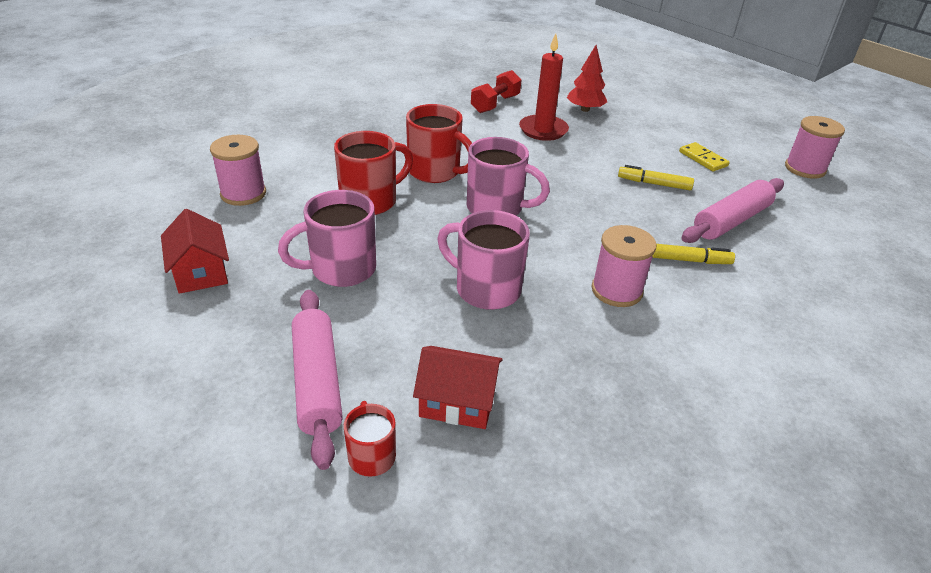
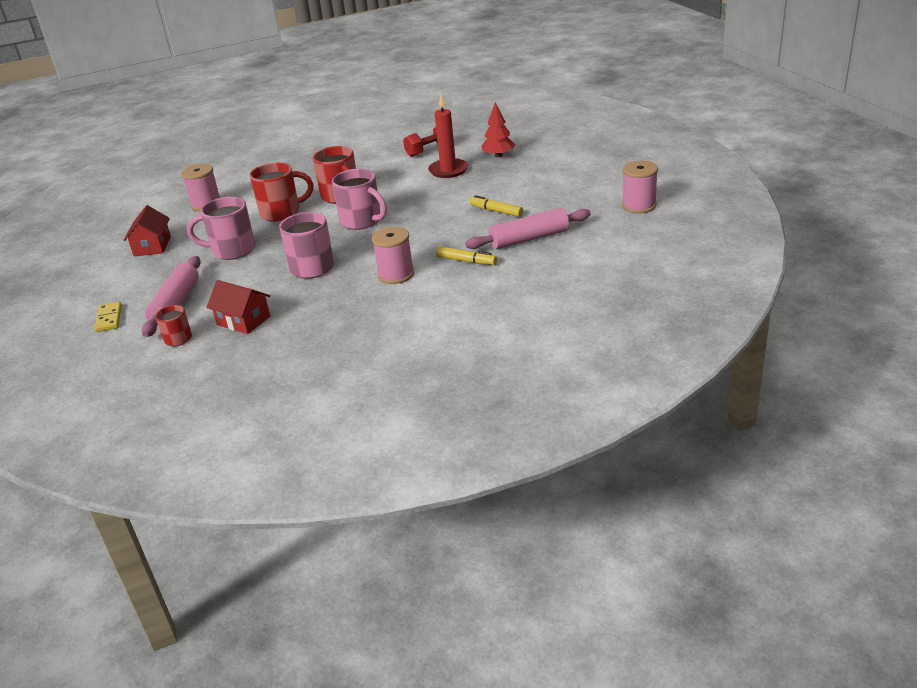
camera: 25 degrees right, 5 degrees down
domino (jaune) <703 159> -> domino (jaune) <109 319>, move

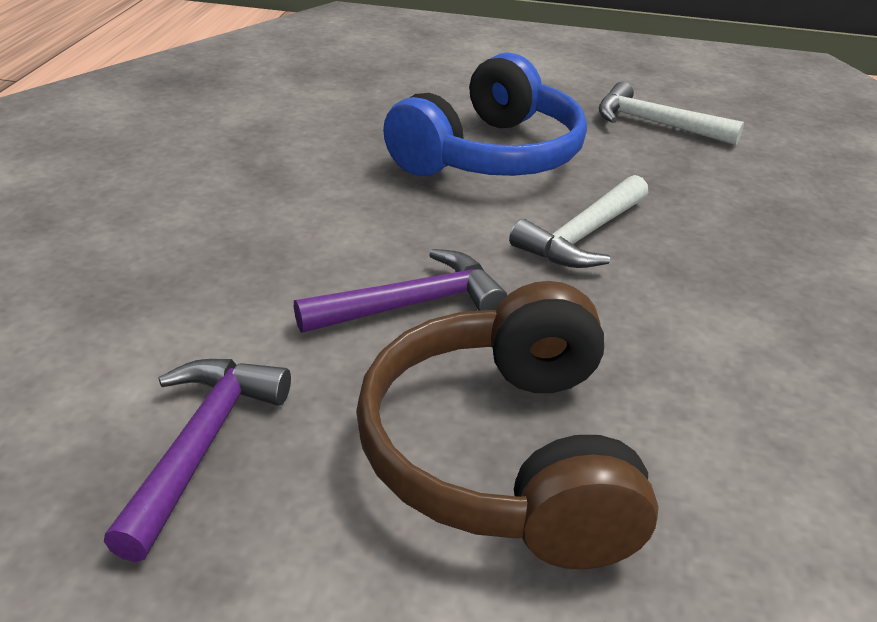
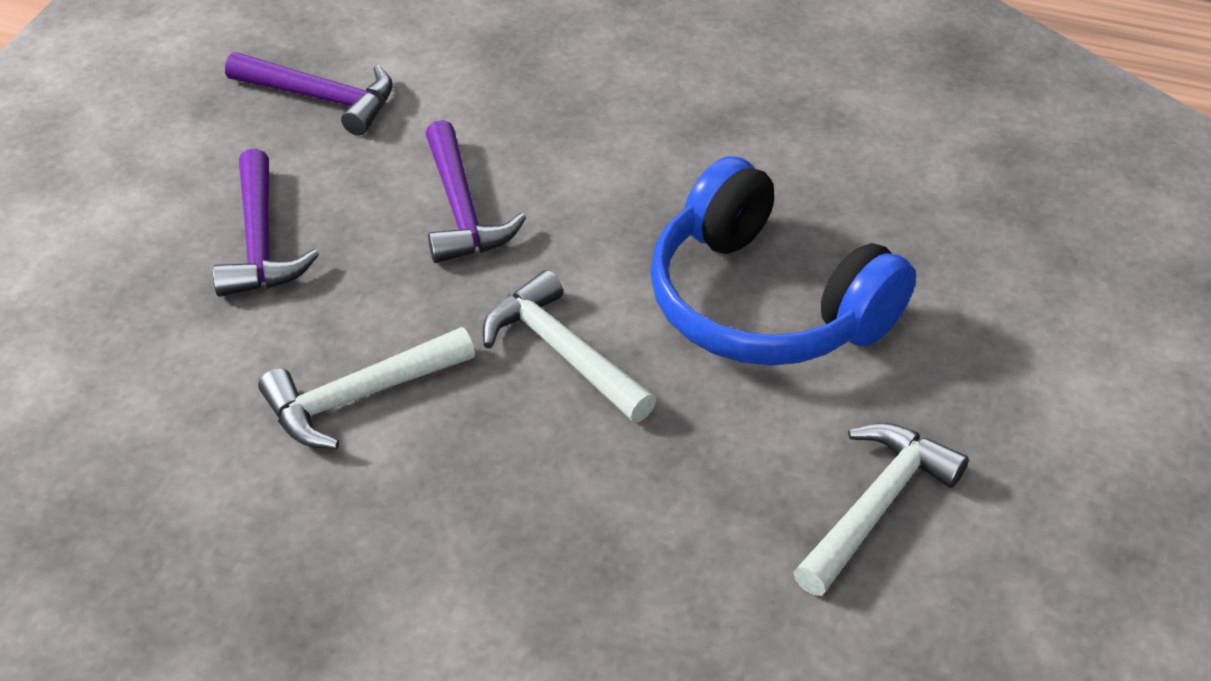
camera: 100 degrees right, 10 degrees up
casque audio (marron) <503 454> -> marteau (violet) <260 241>
none -> marteau (blanc) <360 396>

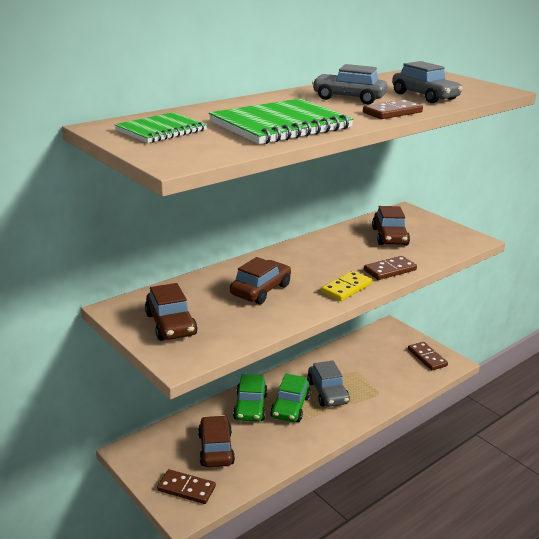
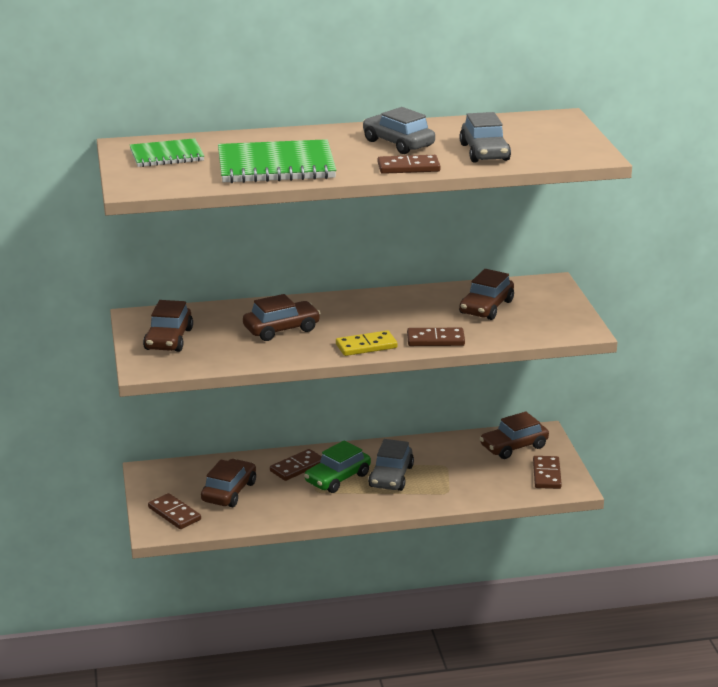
camera: 30 degrees right, 0 degrees up
voiture (vert) <250 407> -> domino (marron) <297 467>
none -> voiture (marron) <514 447>

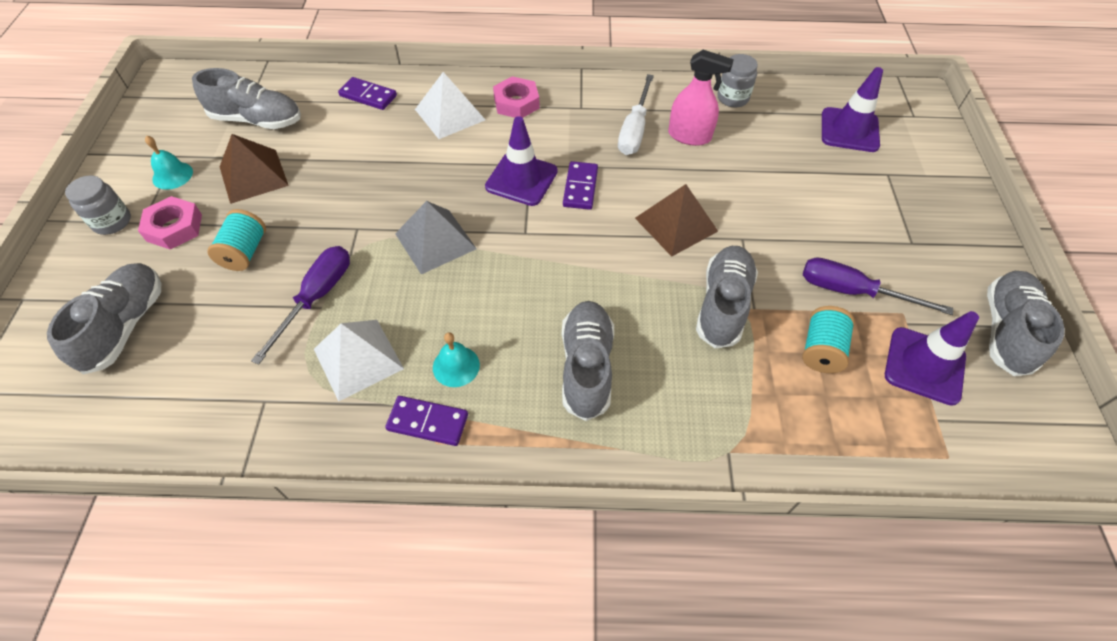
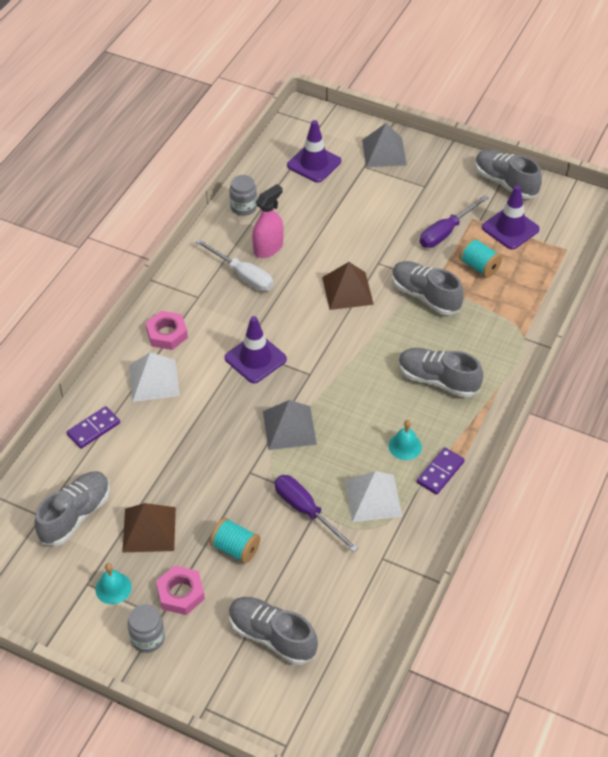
camera: 65 degrees left, 5 degrees down
none -> pyramide (gris) <384 152>
domino (violet) <580 187> -> none

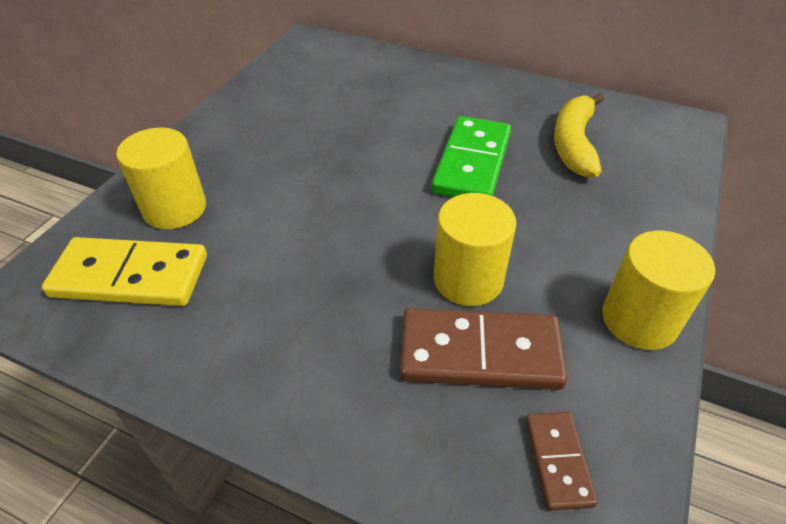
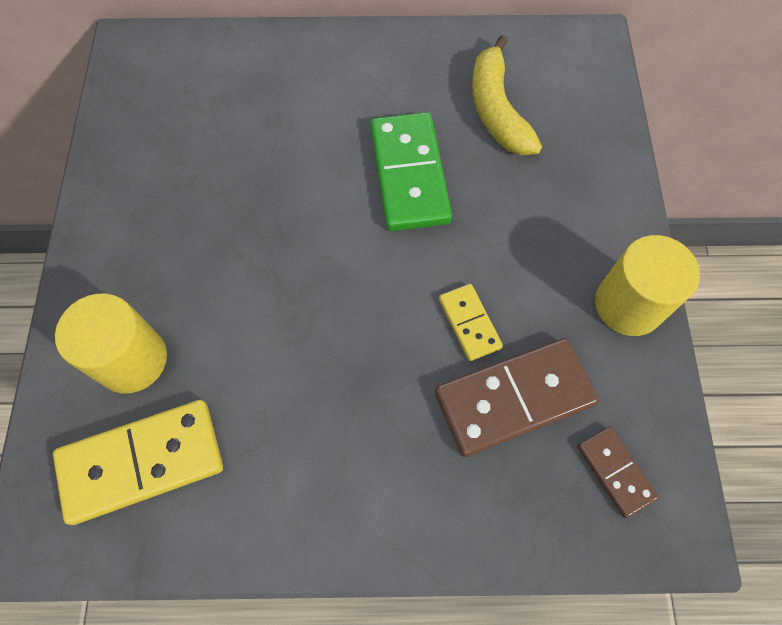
camera: 25 degrees left, 20 degrees up
cylindre (jaune) <468 279> -> domino (jaune) <469 323>

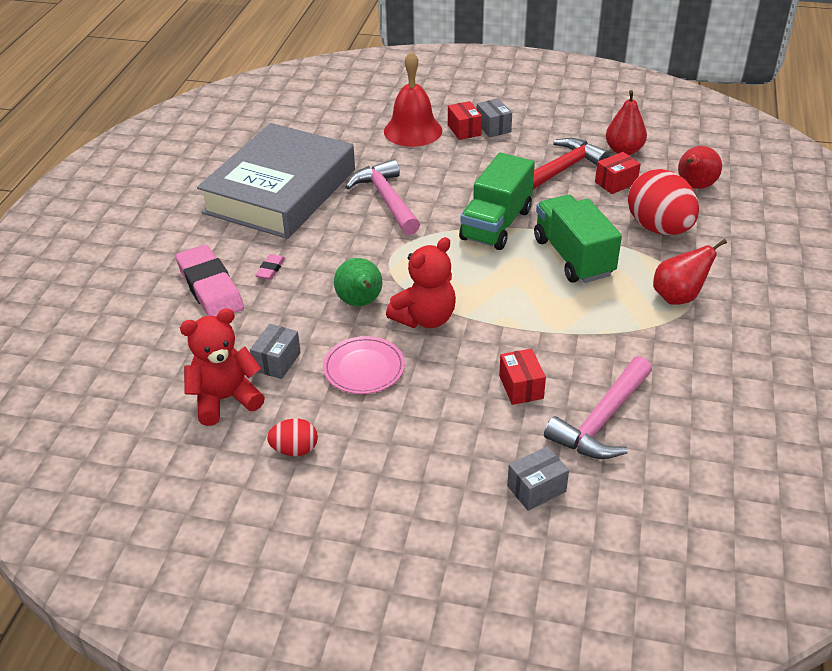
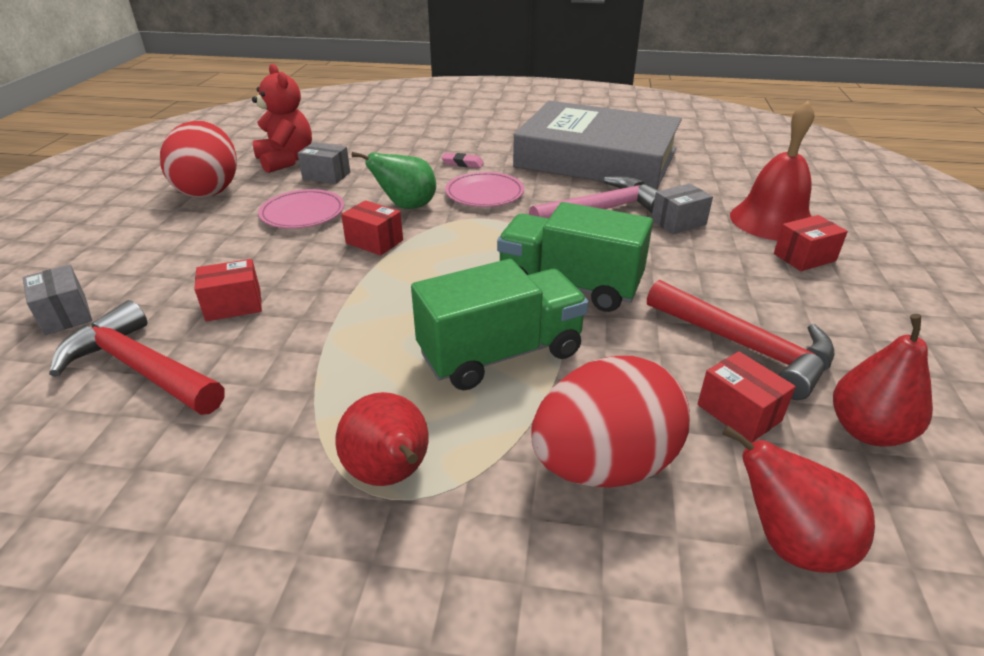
camera: 85 degrees right, 5 degrees down
marteau (rose) <602 420> -> marteau (rouge) <141 368>
œuf (rouge) <295 450> -> œuf (rouge) <209 190>, x2.05
ours en peluche (rouge) <425 318> -> boîte (rouge) <374 242>
none -> assiette (rose) <484 193>
boîte (gris) <493 127> -> boîte (gris) <678 222>, move
gomme (rose) <210 288> -> none

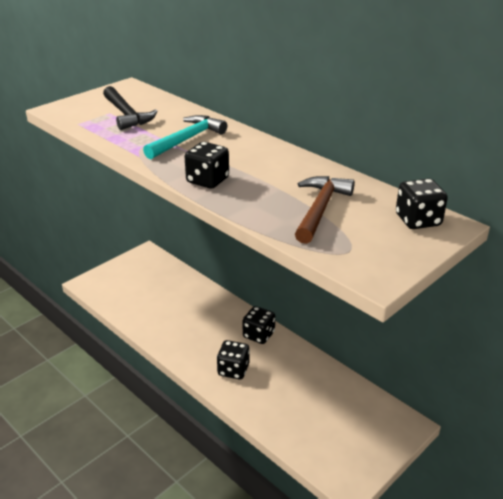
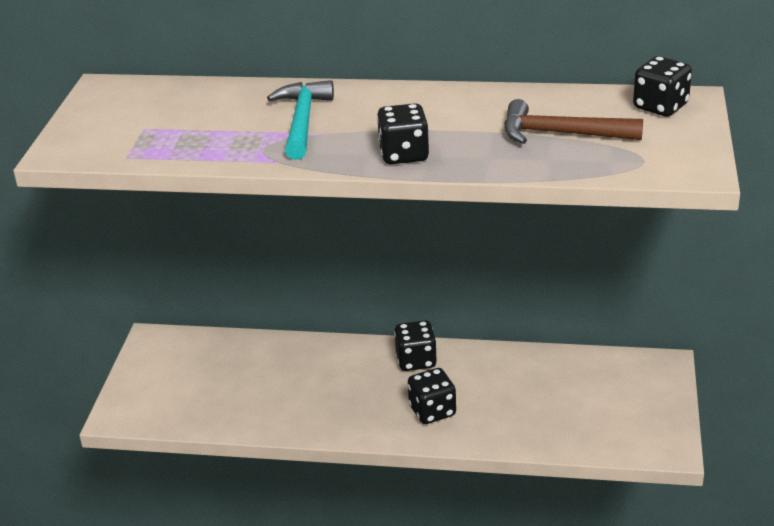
camera: 35 degrees left, 0 degrees up
marteau (marron) <320 209> -> marteau (marron) <560 134>, 60 degrees counterclockwise
marteau (noir) <126 115> -> none

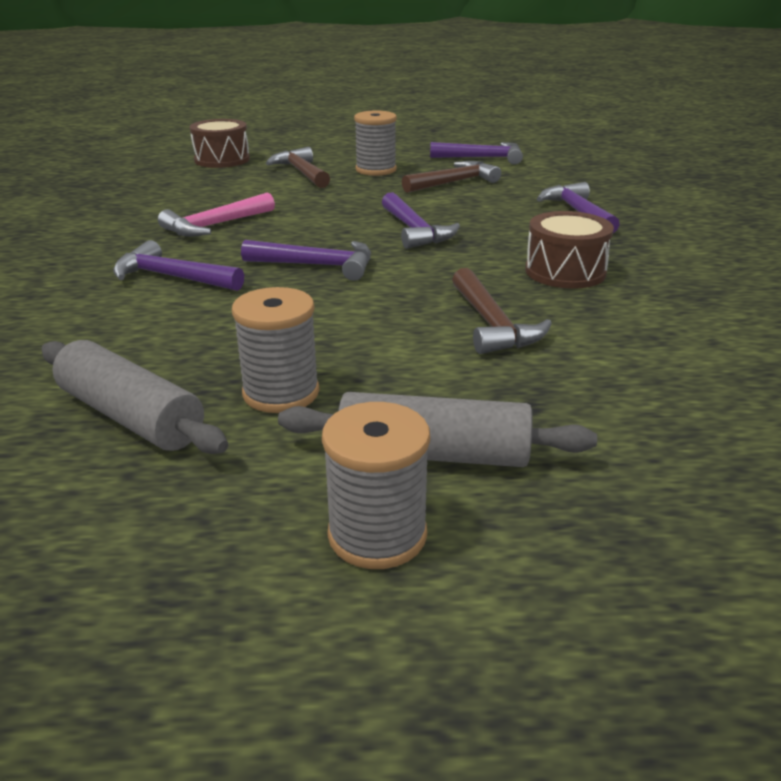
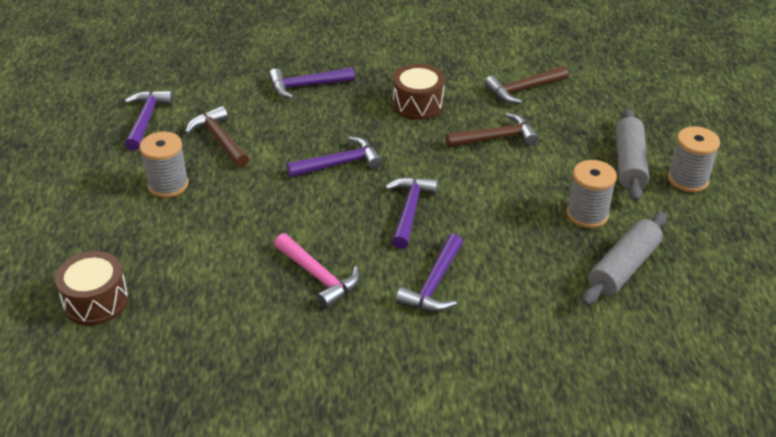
camera: 90 degrees left, 10 degrees up
marteau (marron) <301 172> -> marteau (marron) <523 90>, move

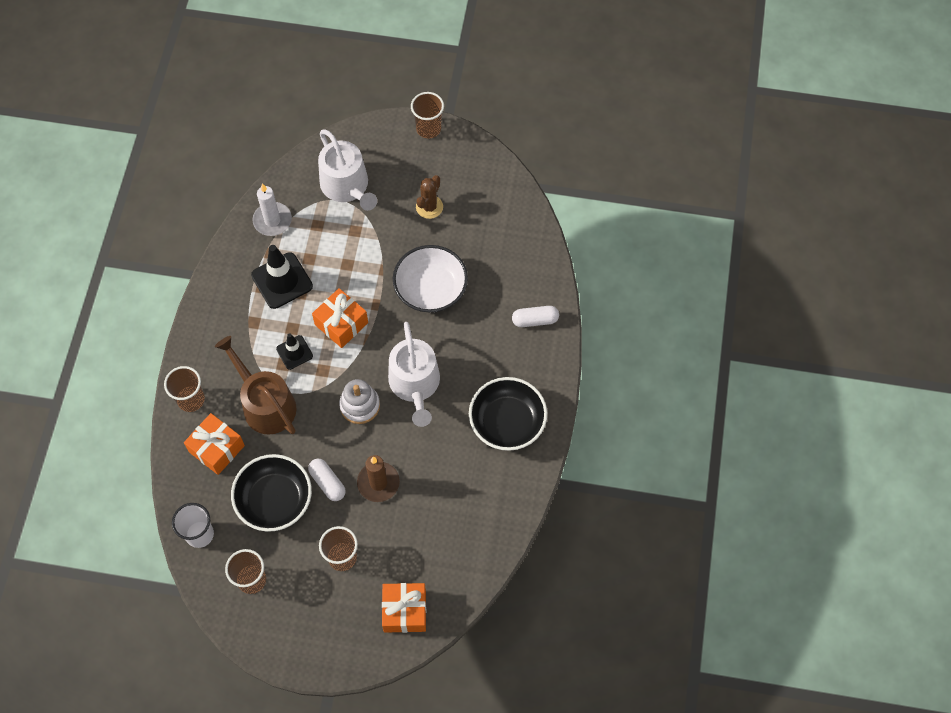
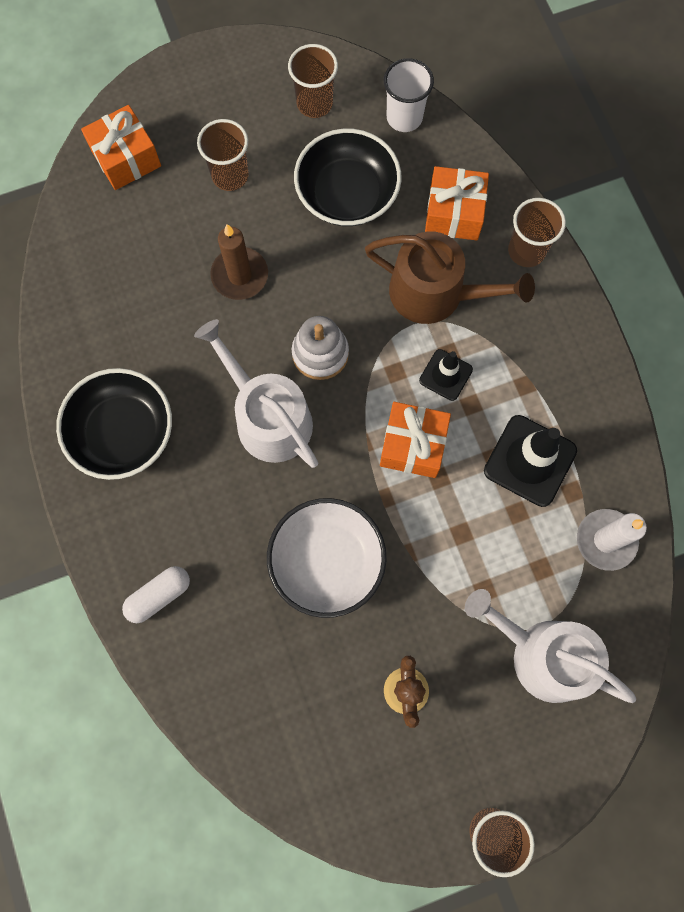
camera: 150 degrees right, 10 degrees up
gélule (blanc) <327 482> -> none

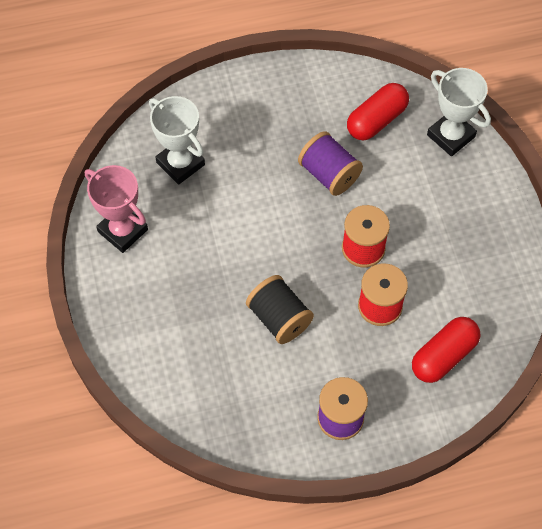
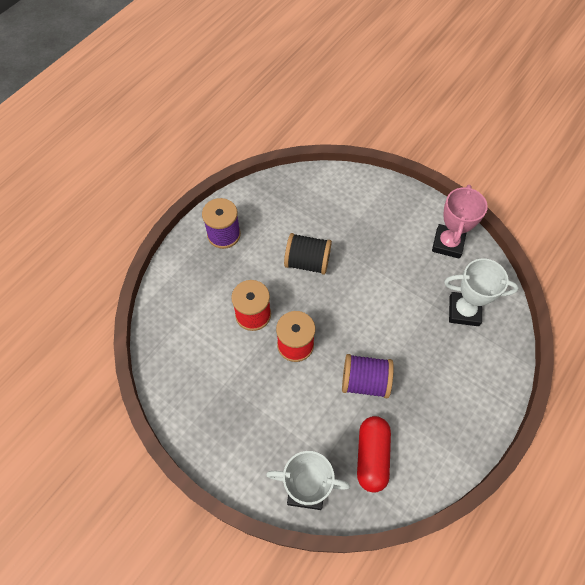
camera: 140 degrees right, 0 degrees up
trophée (rose) <123 230> -> trophée (rose) <448 243>, 75 degrees counterclockwise
gélule (rouge) <443 356> -> none

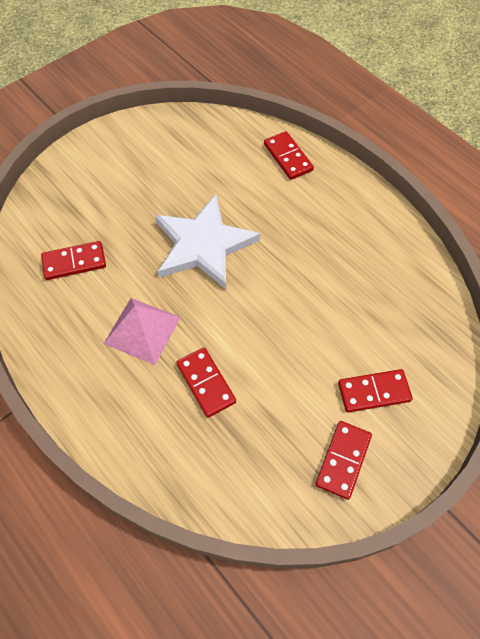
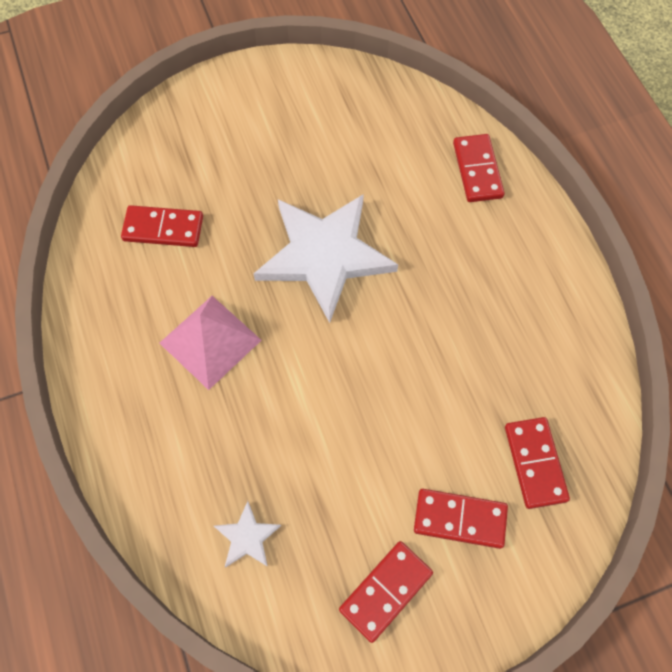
camera: 20 degrees right, 5 degrees up
none -> étoile (blanc) <247 537>
domino (rouge) <206 383> -> domino (rouge) <534 463>, move

